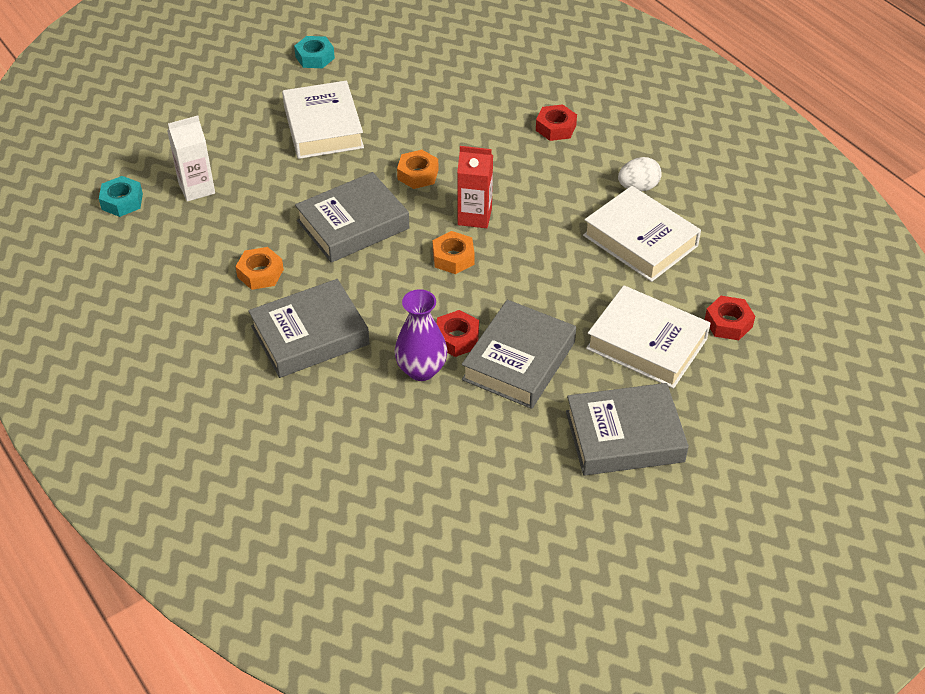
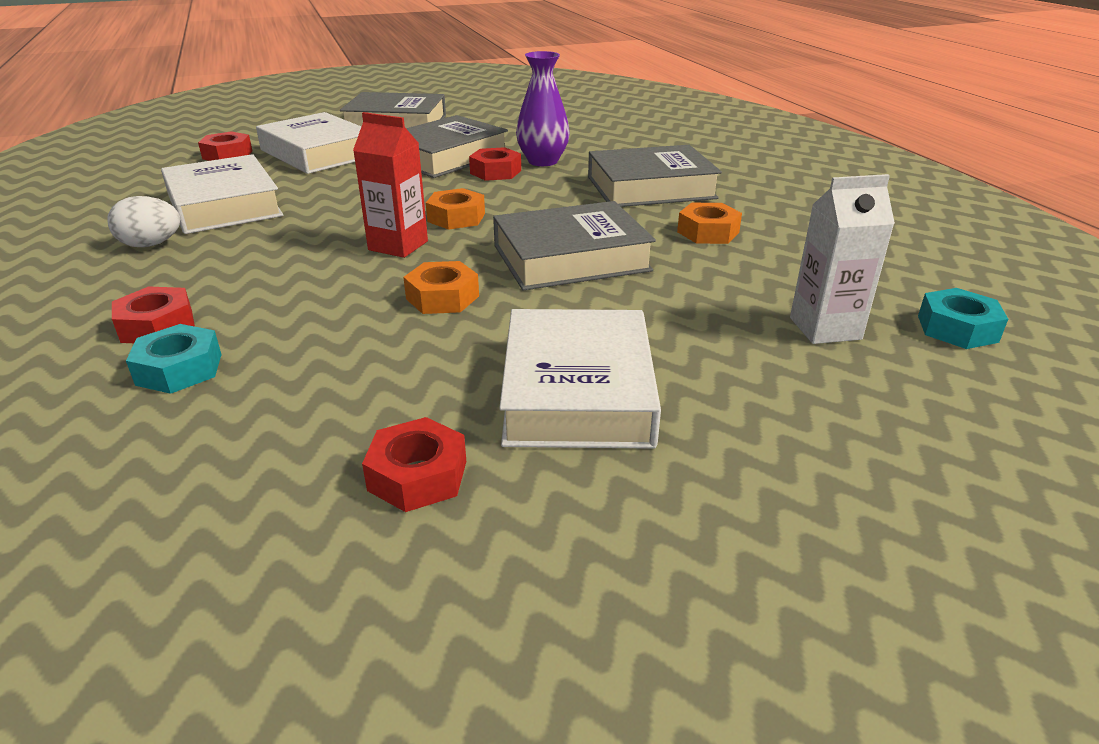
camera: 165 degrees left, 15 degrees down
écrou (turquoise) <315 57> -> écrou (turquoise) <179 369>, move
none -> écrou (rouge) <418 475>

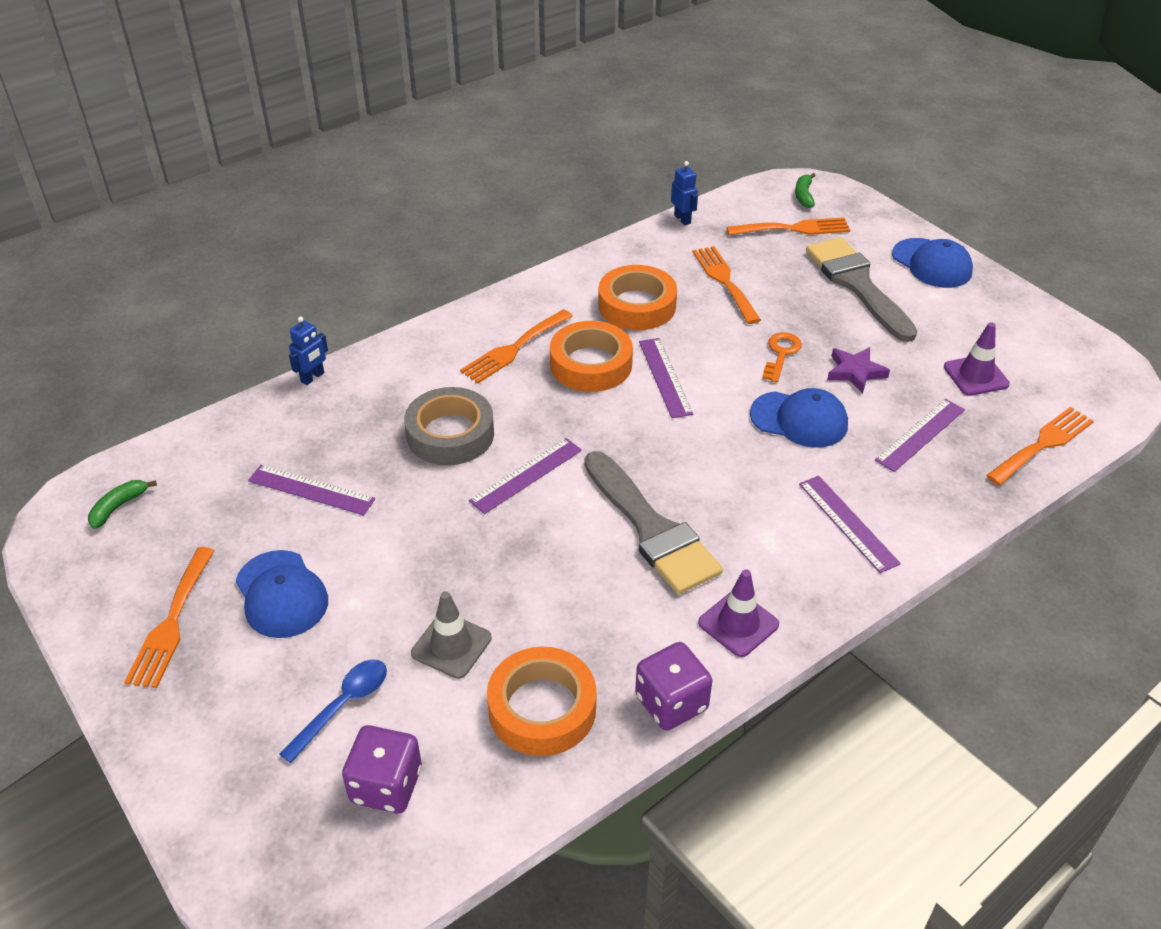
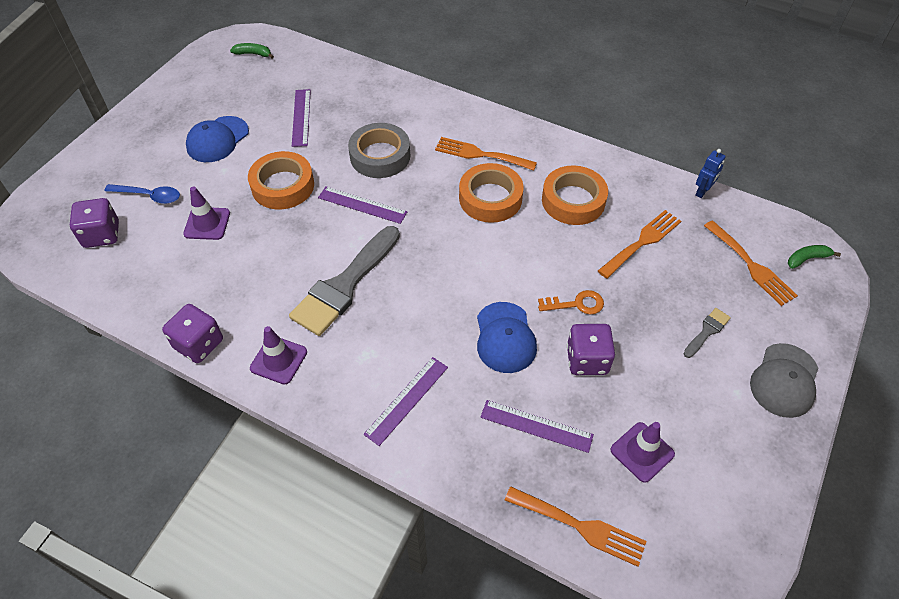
camera: 65 degrees right, 10 degrees up
cône de chantier (gris) <451 645> -> cône de chantier (violet) <207 223>
ruban adhésif (orange) <542 708> -> ruban adhésif (orange) <283 186>, move
étoile (violet) <855 372> -> dé (violet) <587 360>
pinceau (gris) <857 284> -> pinceau (gris) <707 331>, x0.44
casquette (bleu) <932 264> -> casquette (gris) <784 380>
fourchette (orange) <171 623> -> none
robot (bleu) <313 377> -> none
règle (violet) <665 377> -> none

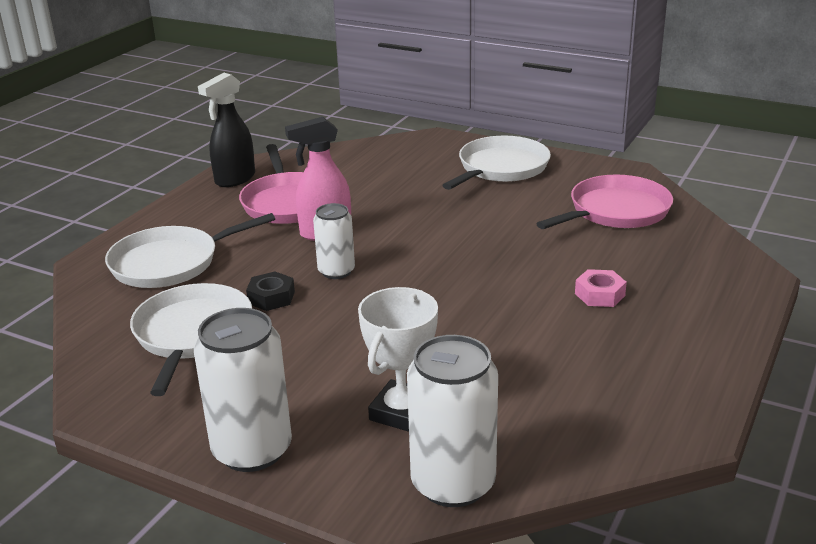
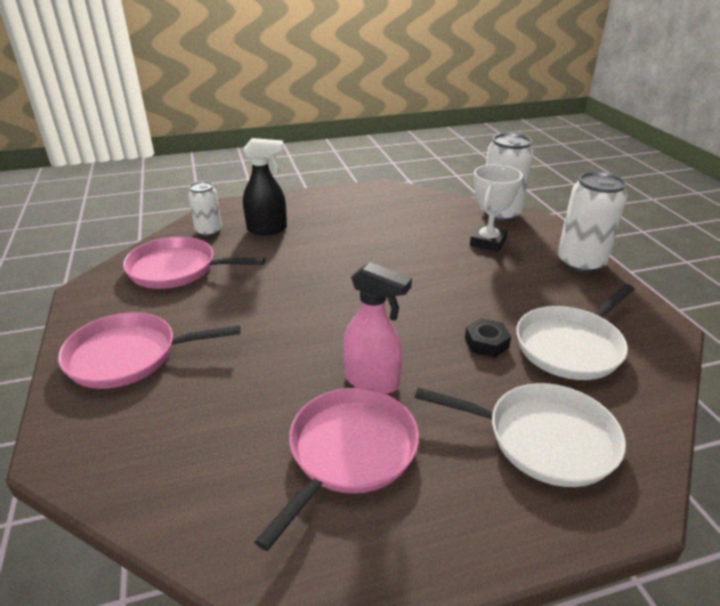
camera: 135 degrees left, 5 degrees up
poêle (blanc) <500 168> -> poêle (rose) <129 356>
canette (blanc) <336 271> -> canette (blanc) <209 231>, move
vaporisateur (noir) <234 179> -> vaporisateur (noir) <267 229>, move
trophée (blanc) <402 412> -> trophée (blanc) <488 242>, 45 degrees counterclockwise
écrou (rose) <599 294> -> none

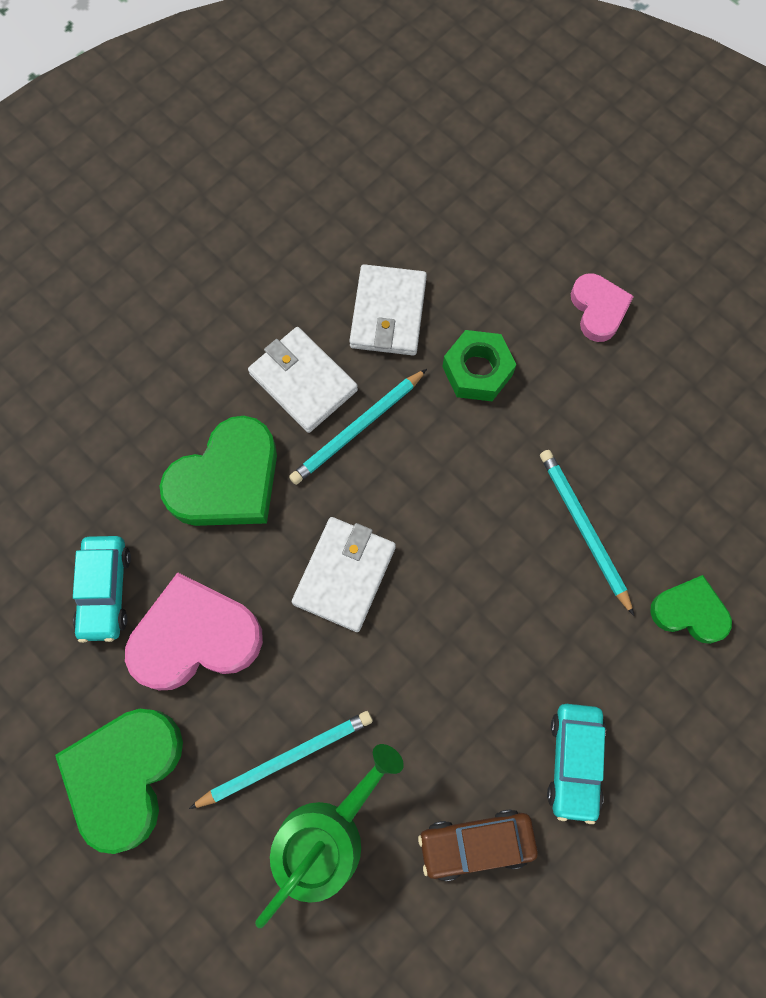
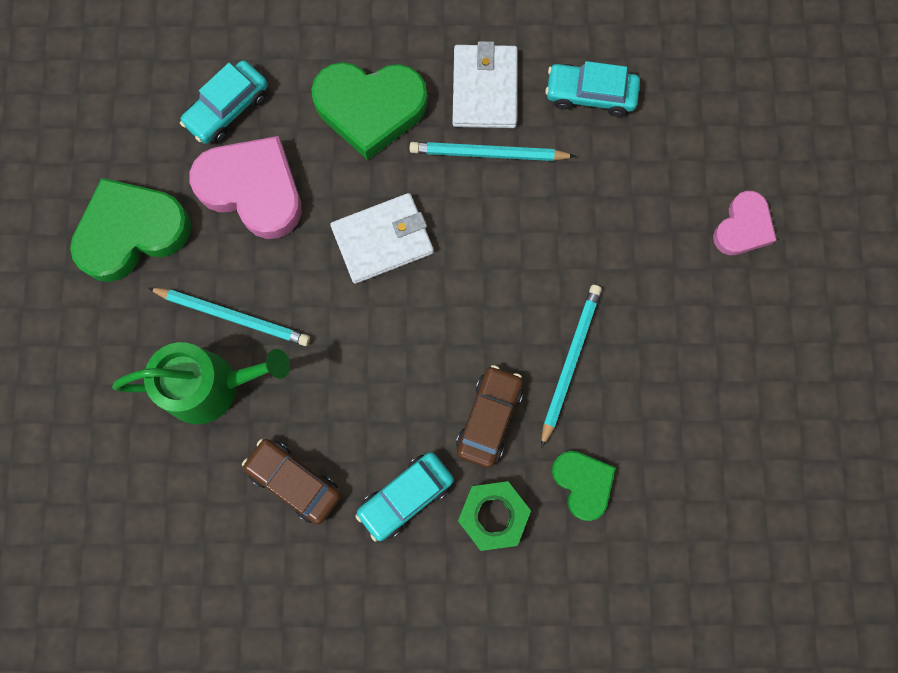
camera: 45 degrees right, 5 degrees up
none -> voiture (marron) <489 418>
écrou (vert) <477 371> -> écrou (vert) <493 515>, move
portefeuille (blanc) <388 313> -> voiture (turquoise) <590 94>

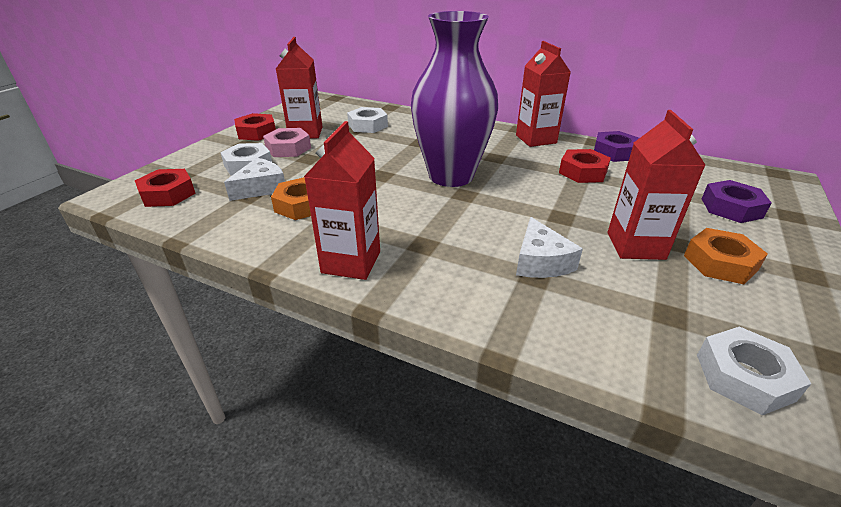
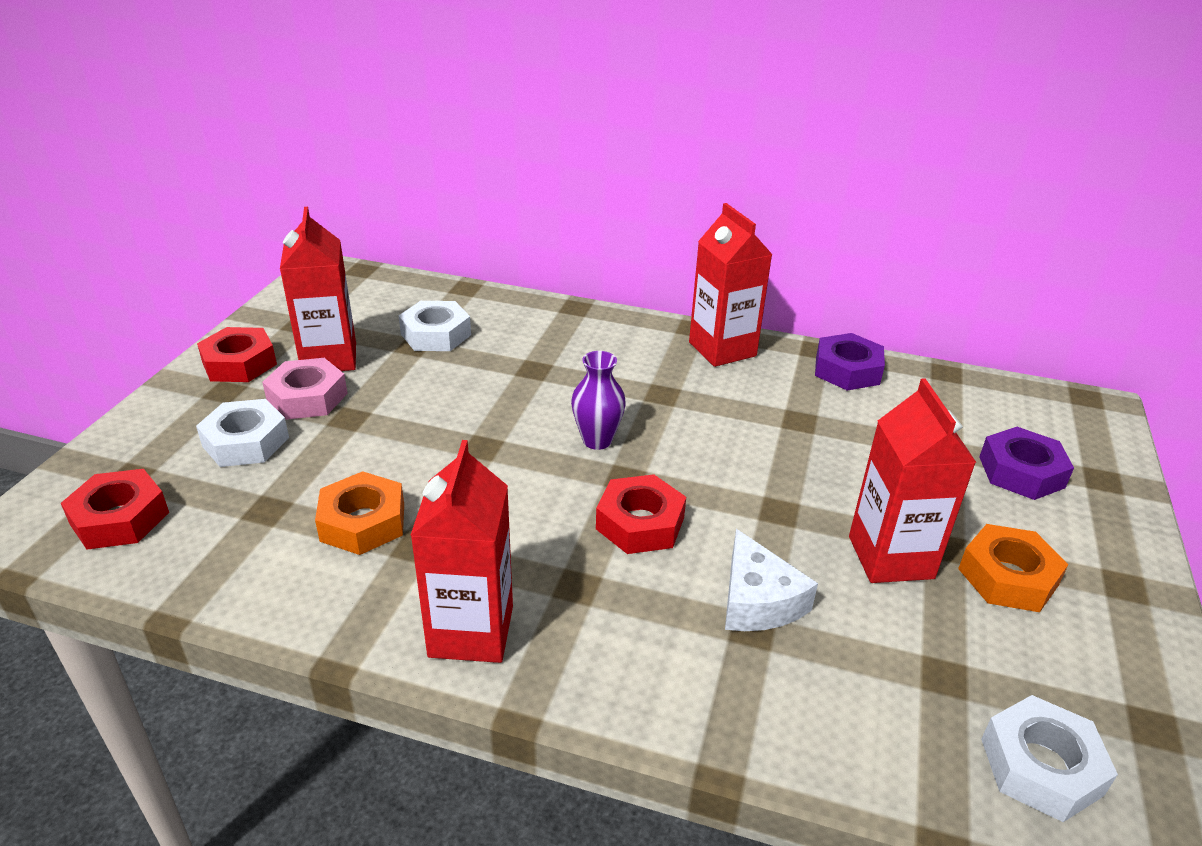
camera: 10 degrees left, 0 degrees up
vase (violet) <451 176> -> vase (violet) <597 440>, x0.41
écrou (rouge) <582 172> -> écrou (rouge) <640 523>, move
fromage (blanc) <261 188> -> none

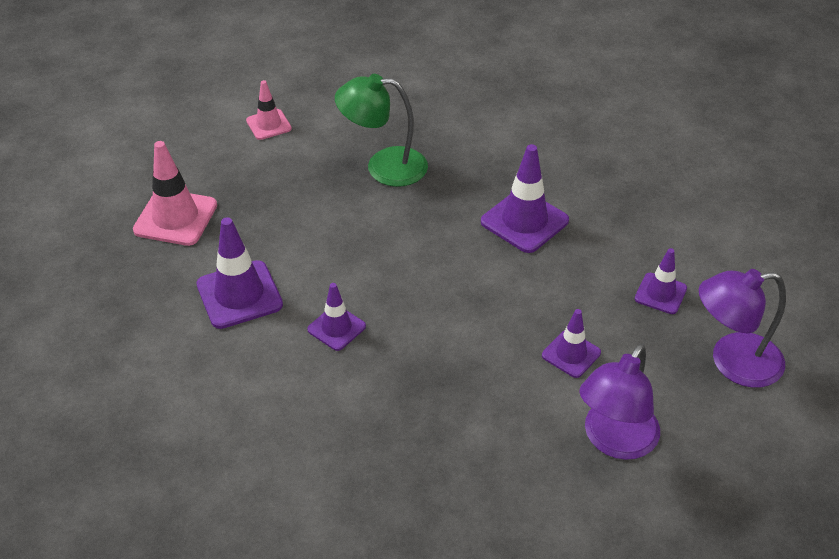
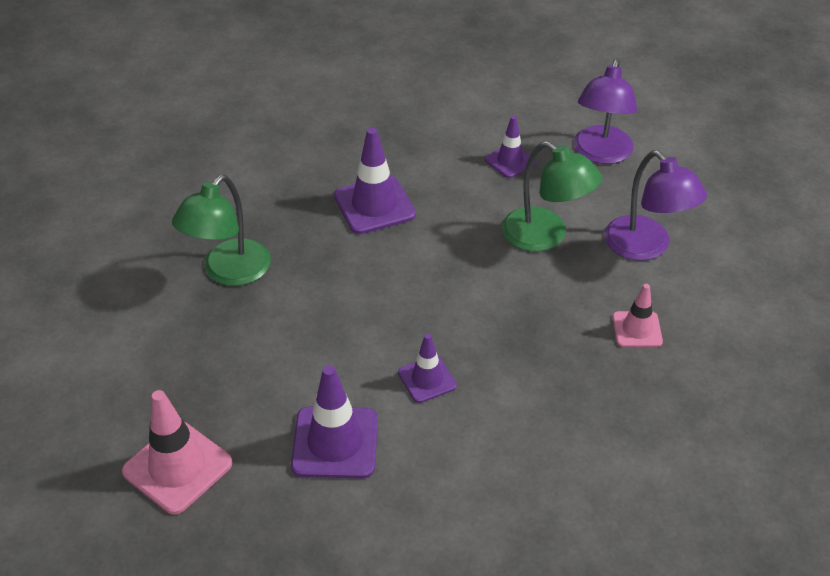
camera: 65 degrees left, 0 degrees up
cône de chantier (violet) <571 354> -> lampe (vert) <545 236>
cône de chantier (rose) <268 124> -> cône de chantier (rose) <637 329>, move

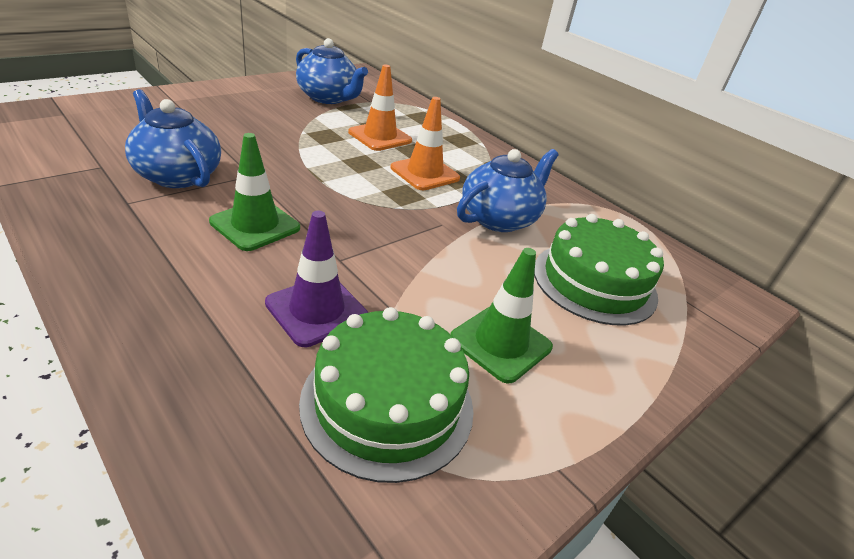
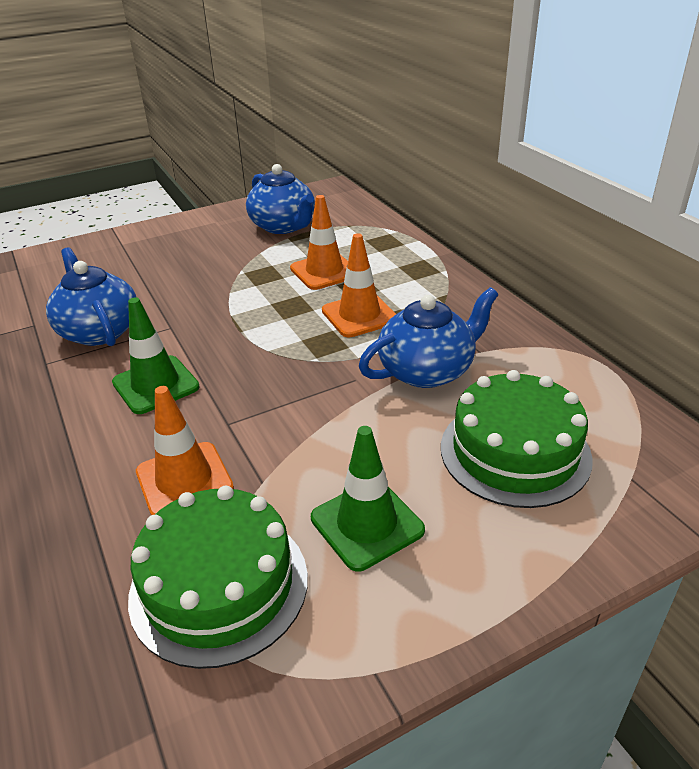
camera: 20 degrees right, 0 degrees up
cône de chantier (violet) <317 310> -> cône de chantier (orange) <184 480>

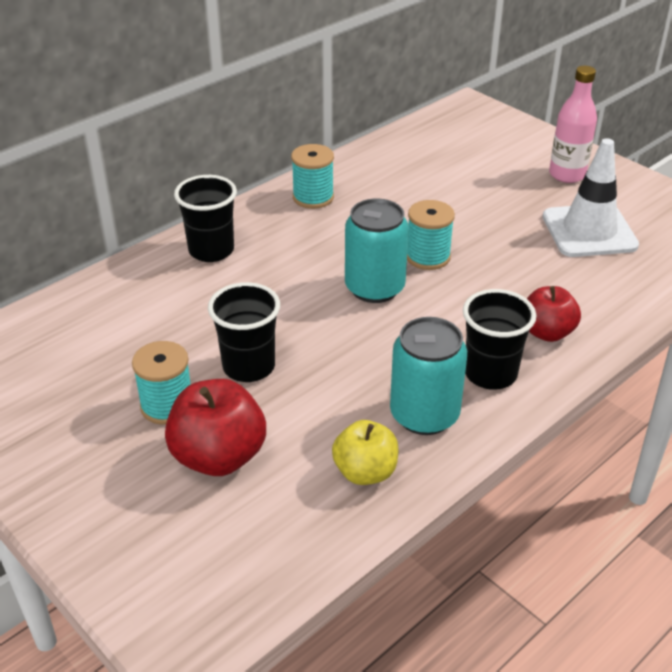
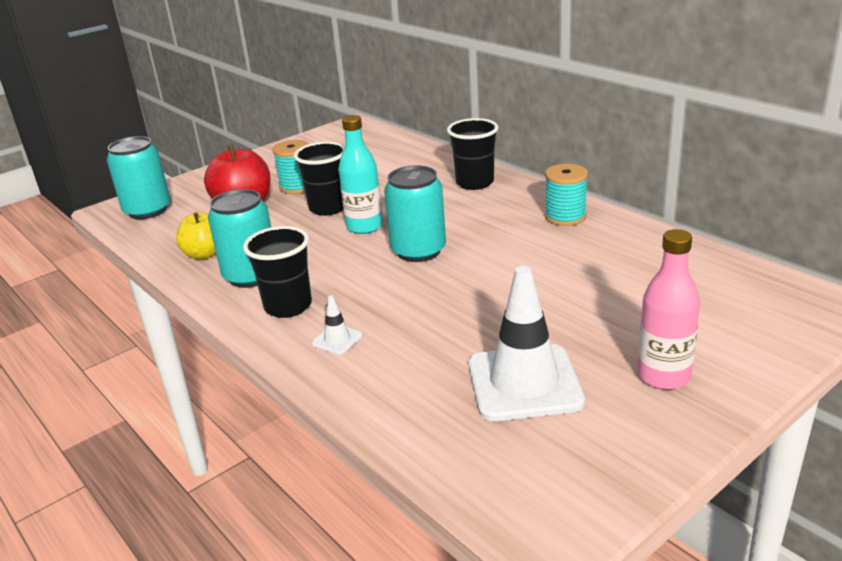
camera: 95 degrees right, 10 degrees down
none -> canette (turquoise) <147 210>
pomme (rouge) <547 332> -> cône de chantier (blanc) <337 340>
none -> bouteille (turquoise) <364 226>
bobine (turquoise) <428 257> -> none

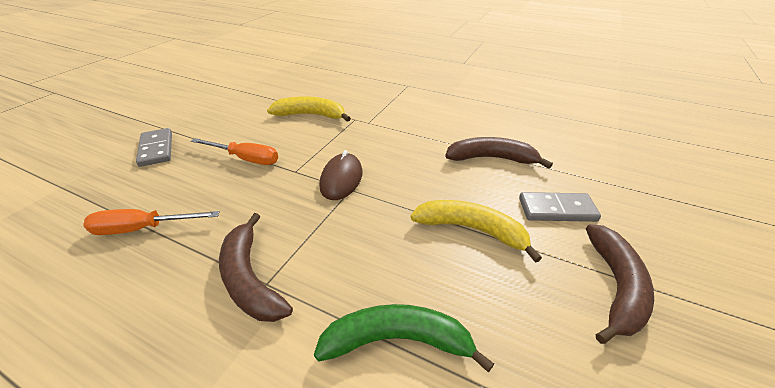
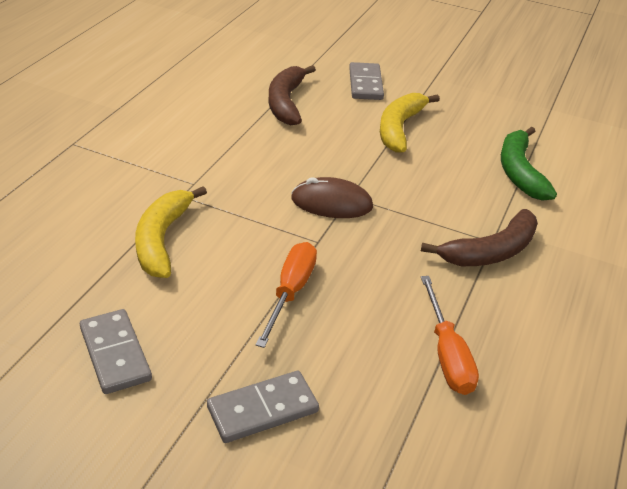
camera: 95 degrees left, 0 degrees up
none -> domino (gris) <115 354>
banane (marron) <615 287> -> none

